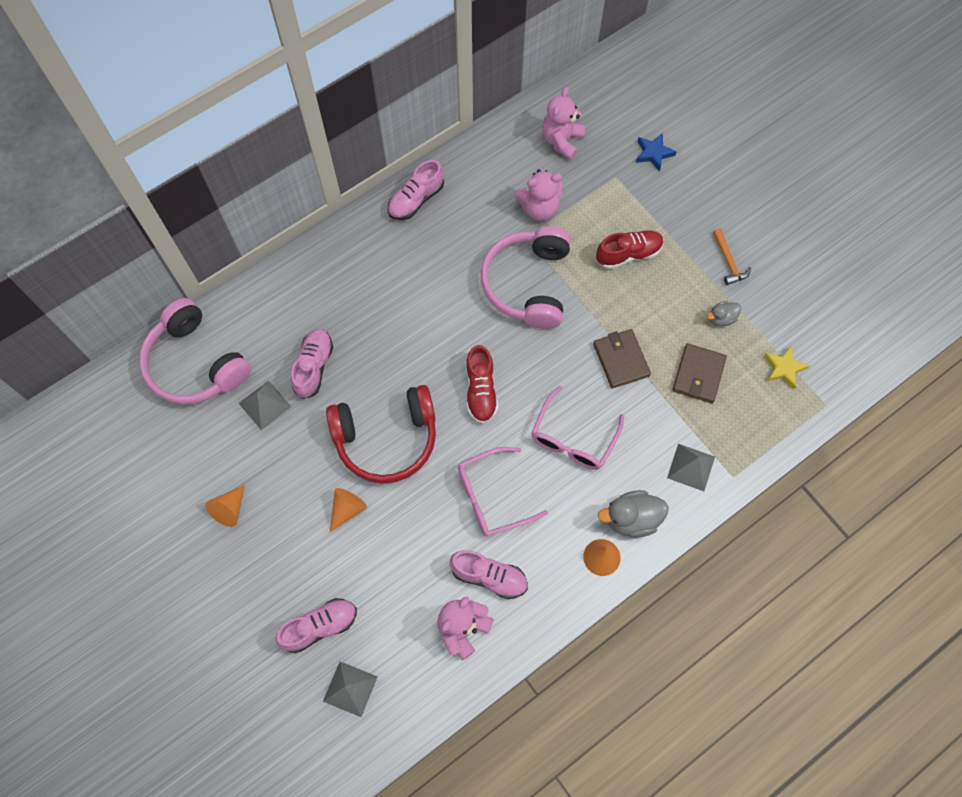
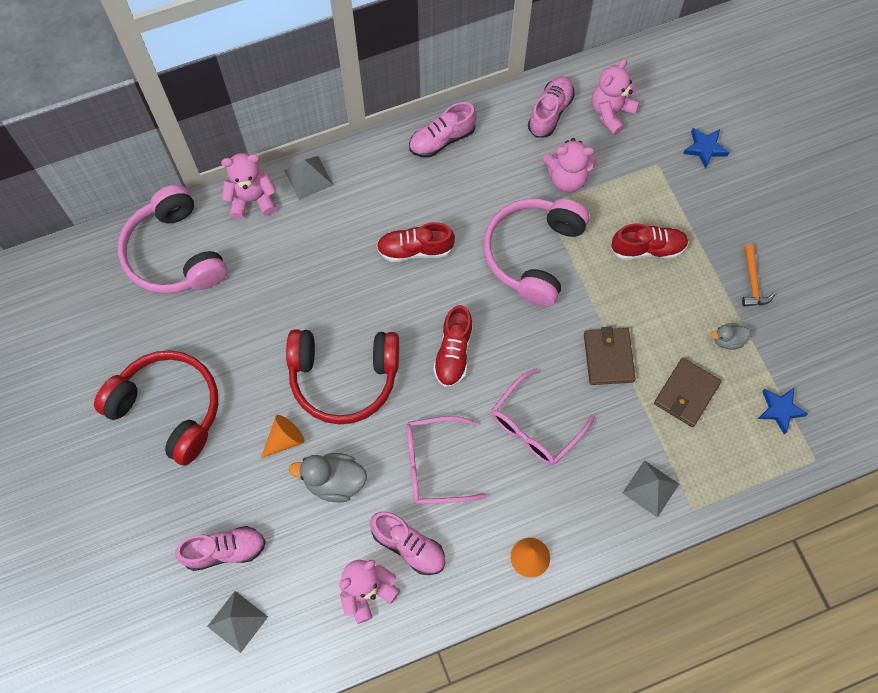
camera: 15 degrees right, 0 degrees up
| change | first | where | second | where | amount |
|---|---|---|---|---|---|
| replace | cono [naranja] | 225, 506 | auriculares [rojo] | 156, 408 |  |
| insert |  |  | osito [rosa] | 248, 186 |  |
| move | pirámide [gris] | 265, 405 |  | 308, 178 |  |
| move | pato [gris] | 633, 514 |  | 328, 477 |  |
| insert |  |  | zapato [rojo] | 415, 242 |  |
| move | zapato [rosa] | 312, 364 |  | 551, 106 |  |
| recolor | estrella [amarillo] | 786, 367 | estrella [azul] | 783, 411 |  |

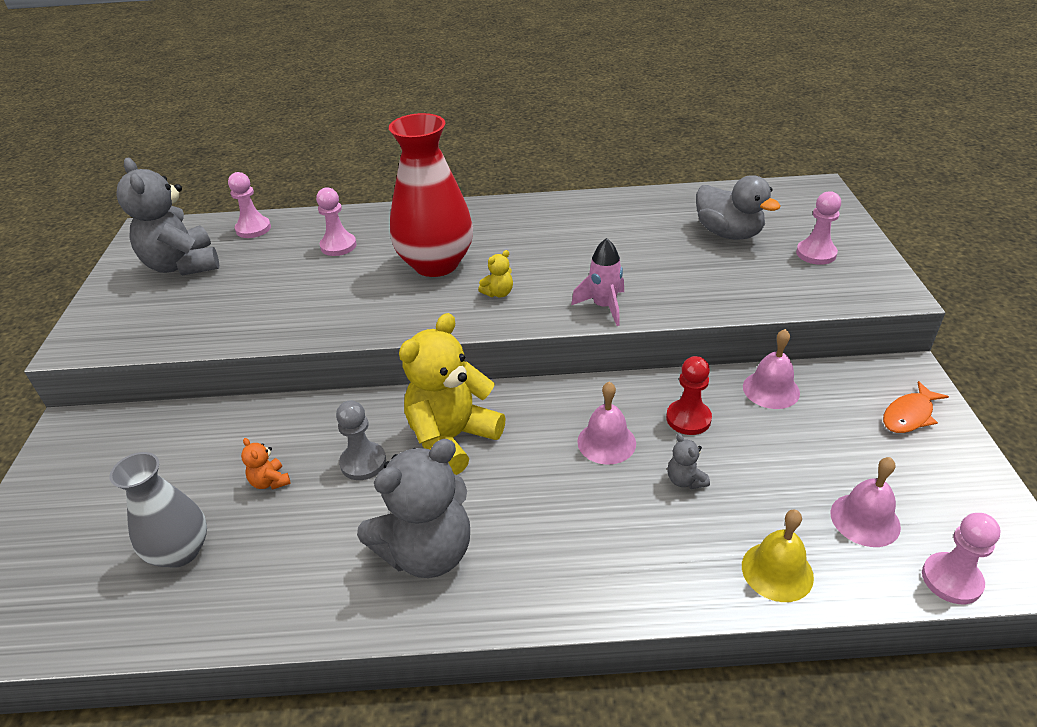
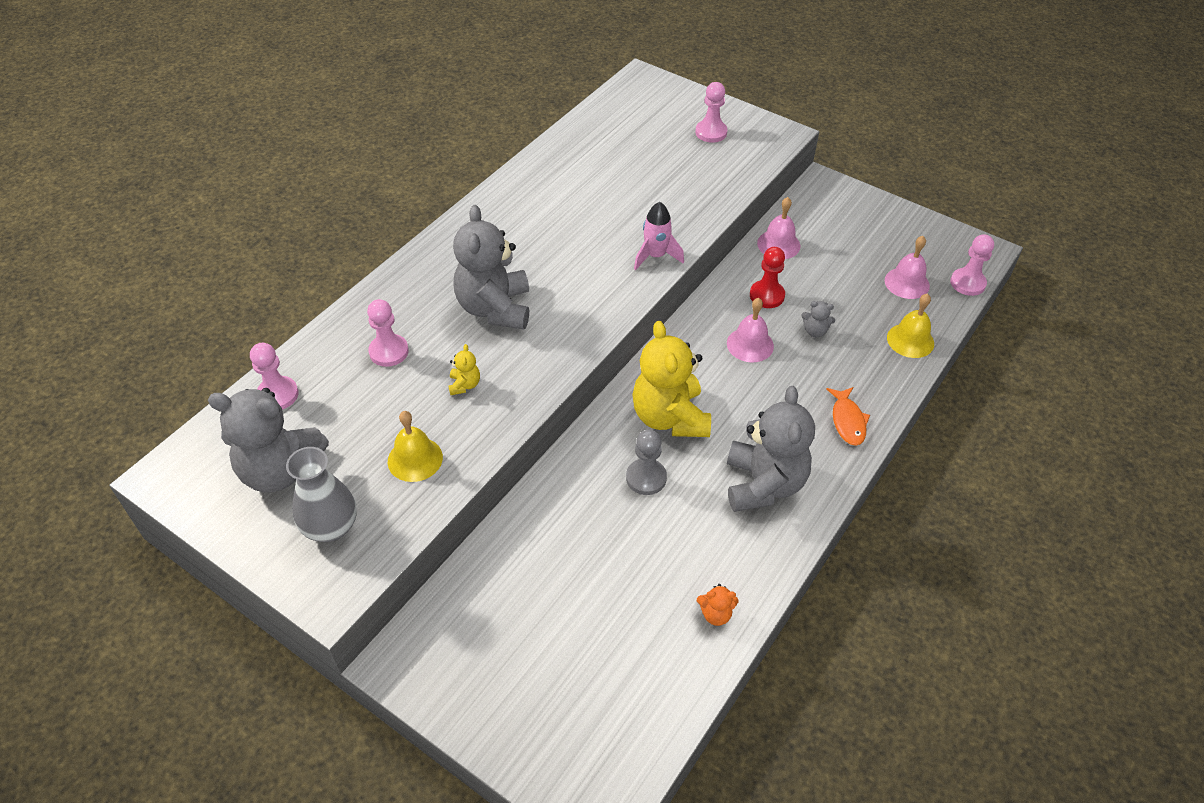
camera: 55 degrees left, 10 degrees up
| change | first | where | second | where | amount |
|---|---|---|---|---|---|
| move | florero [gris] | 158, 510 |  | 321, 494 |  |
| insert |  |  | campana [amarillo] | 415, 446 |  |
| move | osito [amarillo] | 495, 273 |  | 464, 369 |  |
| replace | florero [rojo] | 431, 195 | osito [gris] | 491, 267 |  |
| move | osito [naranja] | 266, 464 |  | 717, 605 |  |
| move | pez [naranja] | 916, 407 |  | 848, 416 |  |
| delete | pato [gris] | 738, 207 |  |  |  |

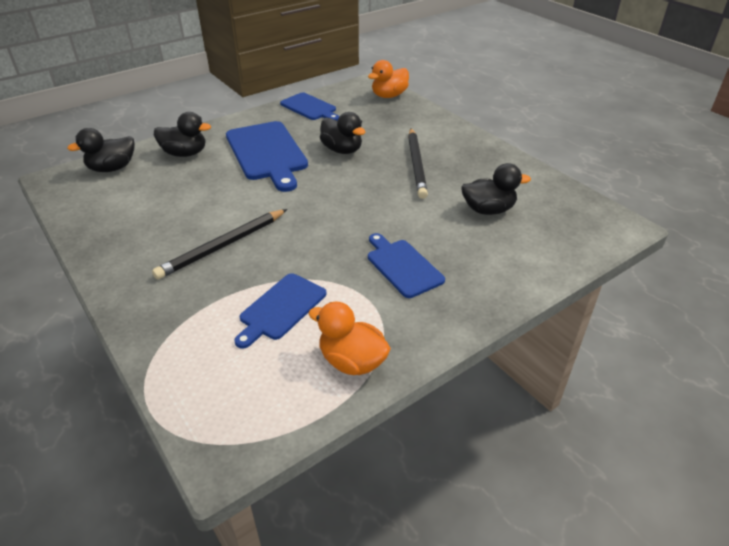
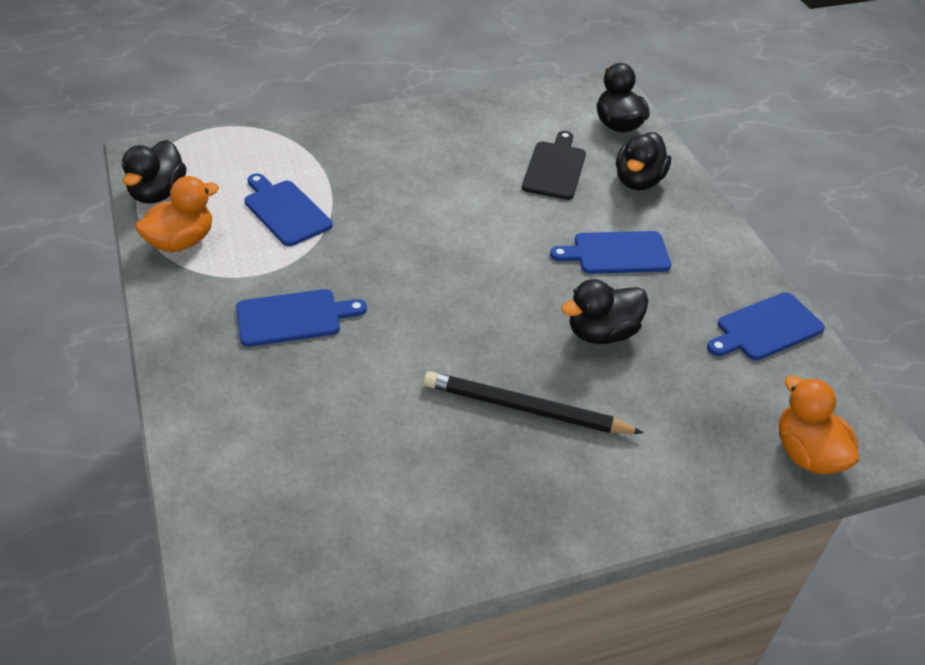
camera: 105 degrees right, 5 degrees up
| change | first | where | second | where | amount |
|---|---|---|---|---|---|
| move | pato [negro] | 496, 189 |  | 154, 172 |  |
| insert |  |  | tabla de cortar [negro] | 554, 165 |  |
| resize | tabla de cortar [azul] | 267, 156 |  | 610, 252 | x0.60 |
| delete | lápiz [negro] | 219, 244 |  |  |  |

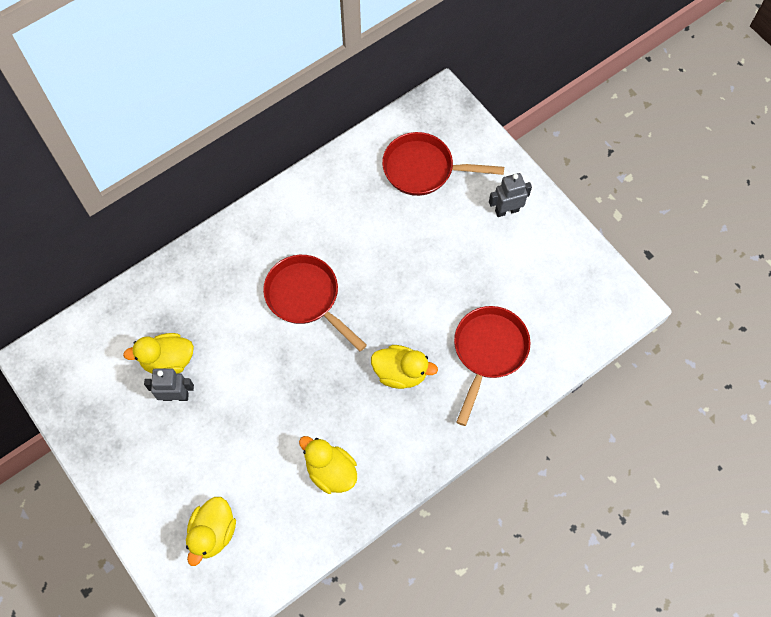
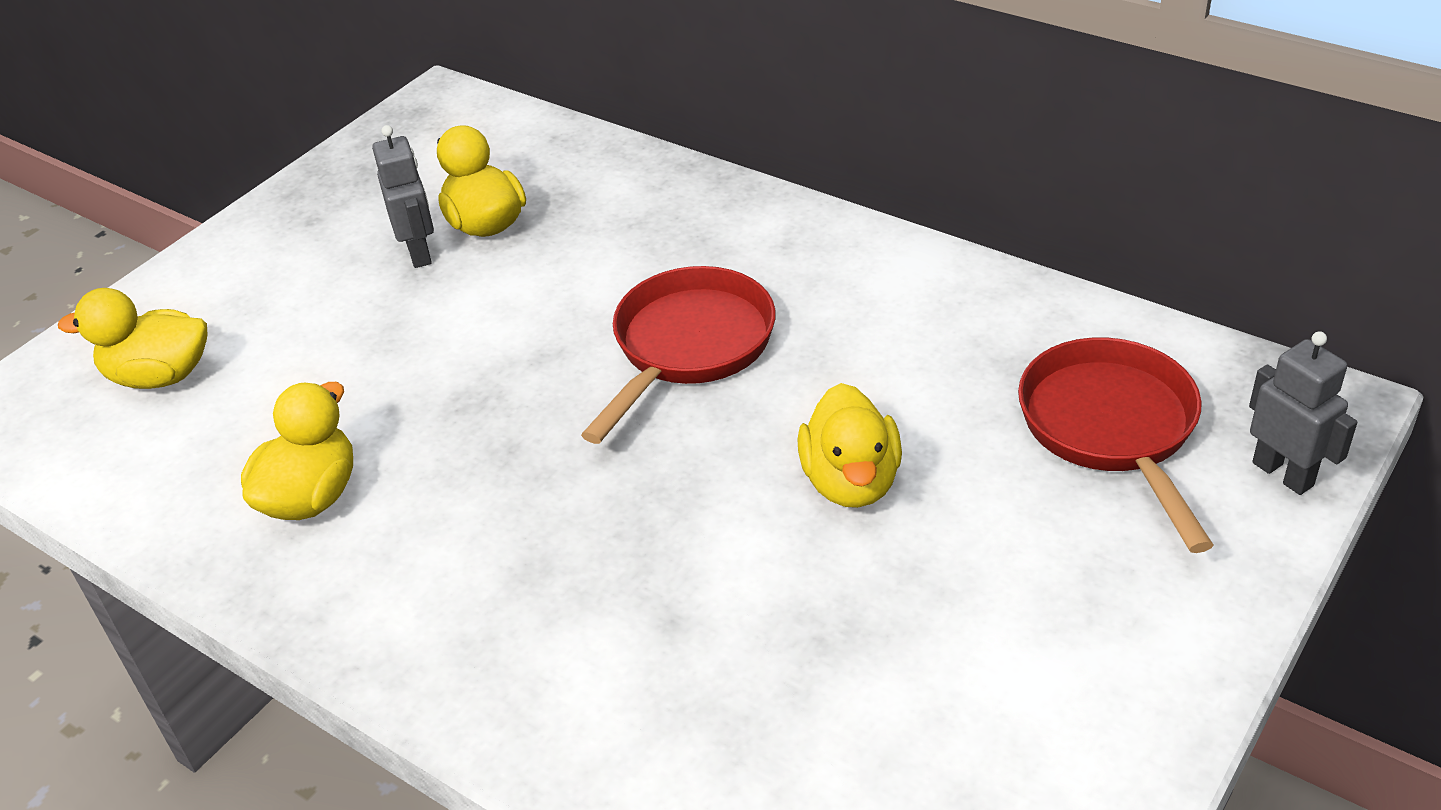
camera: 75 degrees right, 25 degrees down
| change | first | where | second | where | amount |
|---|---|---|---|---|---|
| move | pato [amarillo] | 404, 367 |  | 849, 445 |  |
| move | robot [gris] | 510, 195 |  | 1303, 413 |  |
| delete | sartén [rojo] | 492, 366 |  |  |  |

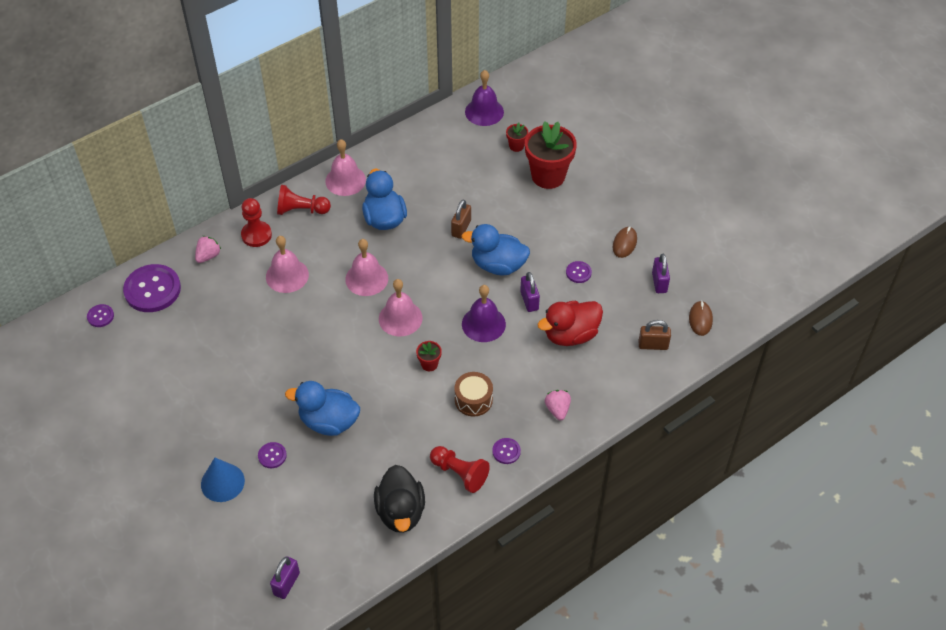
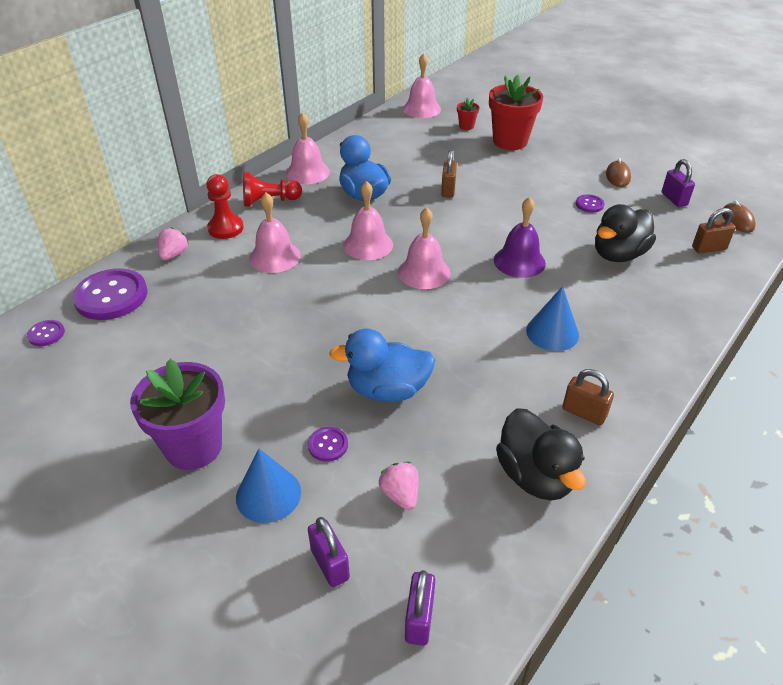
camera: 15 degrees left, 10 degrees down
| change | first | where | second | where | amount |
|---|---|---|---|---|---|
| insert |  |  | maceta [morado] | 177, 414 |  |
| move | candado [morado] | 530, 292 |  | 329, 552 |  |
| move | fresa [rosa] | 558, 405 |  | 399, 486 |  |
| recolor | campana [morado] | 484, 98 | campana [rosa] | 422, 85 |  |
| replace | tambor [marrón] | 473, 394 | cono [azul] | 552, 318 |  |
| replace | peón [rojo] | 460, 469 | candado [marrón] | 588, 397 |  |
| recolor | pato [rojo] | 570, 323 | pato [negro] | 625, 233 |  |
| delete | maceta [rojo] | 429, 356 |  |  |  |
| delete | pato [azul] | 495, 249 |  |  |  |
| delete | botón [morado] | 506, 451 |  |  |  |

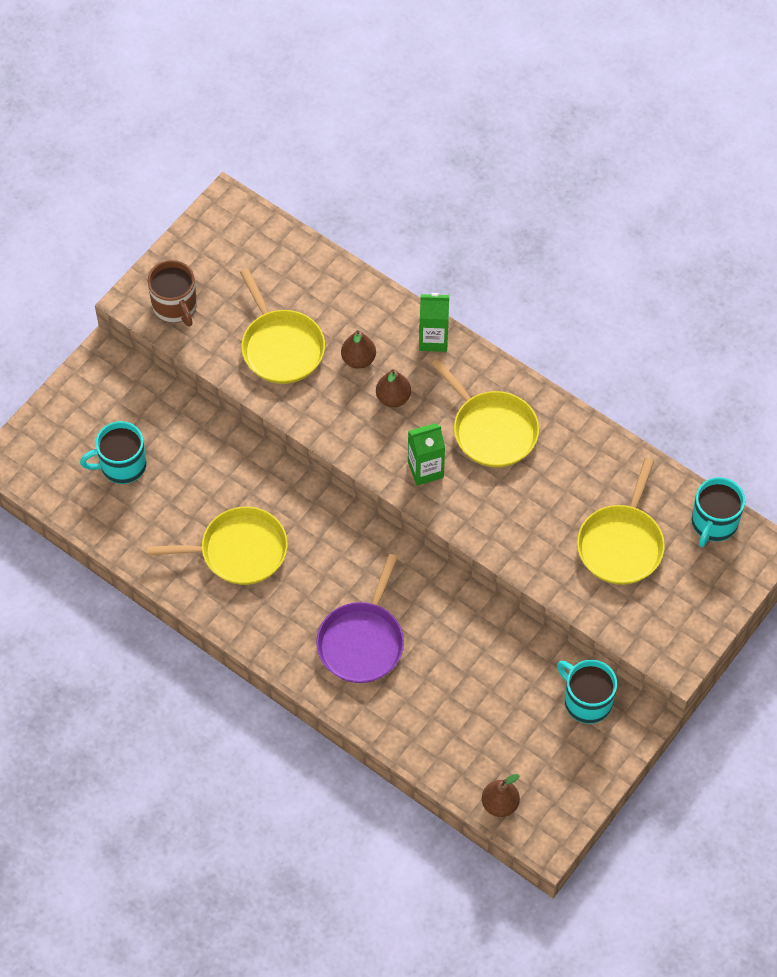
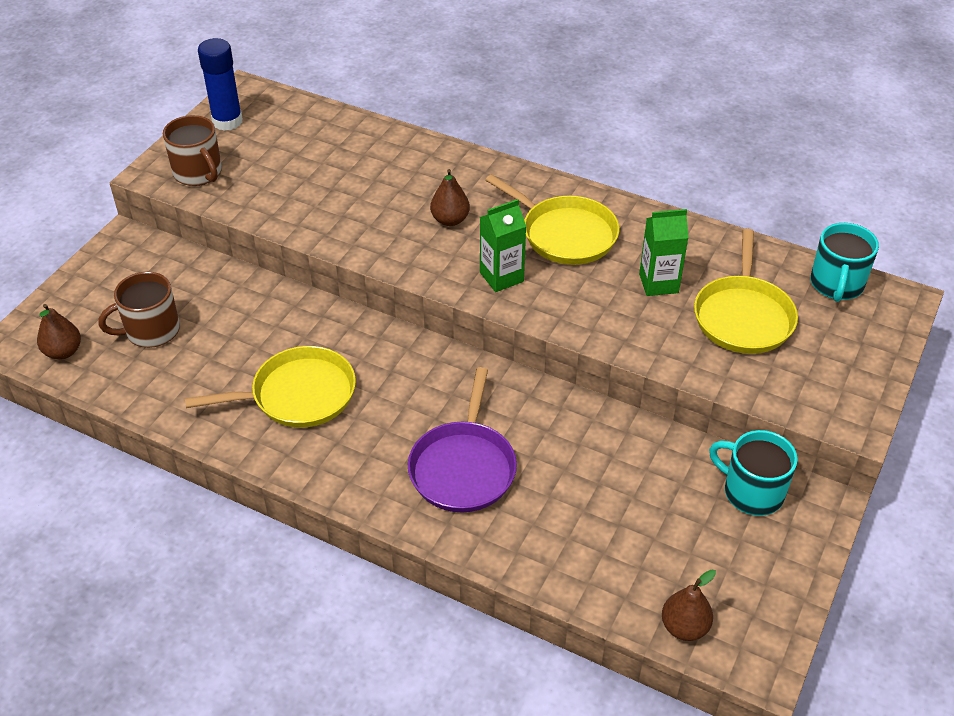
camera: 10 degrees left, 15 degrees down
| change | first | where | second | where | amount |
|---|---|---|---|---|---|
| move | pera [marrón] | 358, 349 |  | 59, 332 |  |
| recolor | taza [turquesa] | 113, 452 | taza [marrón] | 139, 310 |  |
| insert |  |  | barra de pegamento [azul] | 220, 84 |  |
| move | cartón de leche [verde] | 434, 322 |  | 664, 252 |  |
| delete | sartén [amarillo] | 282, 326 |  |  |  |

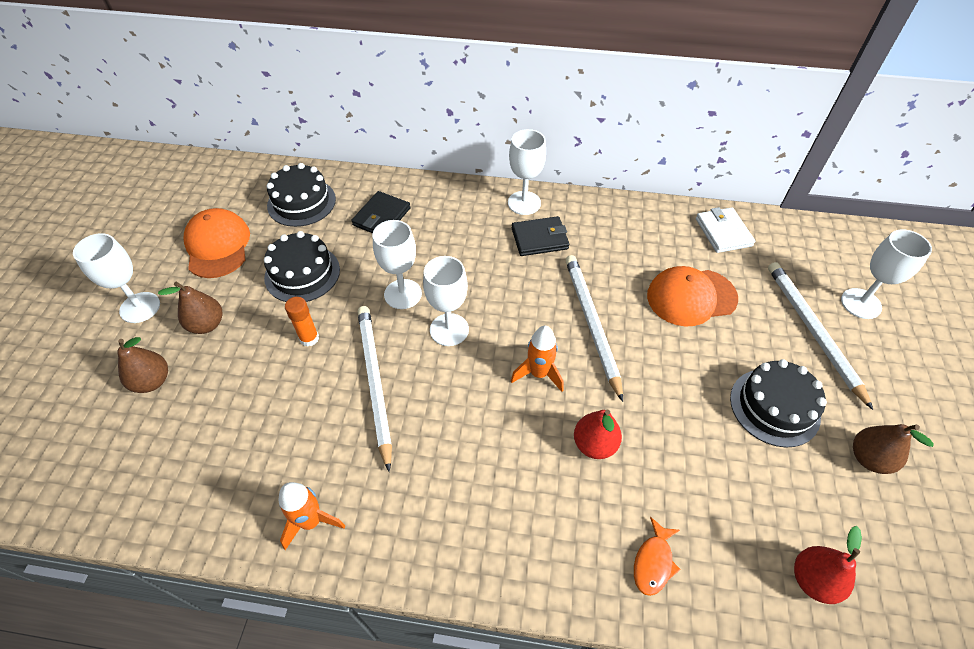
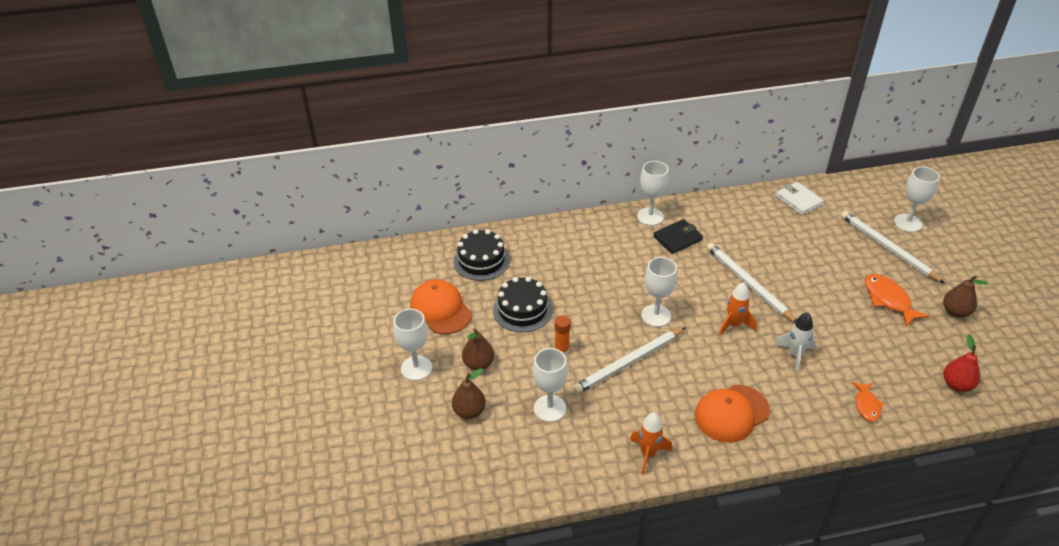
camera: 20 degrees left, 10 degrees down
| change | first | where | second | where | amount |
|---|---|---|---|---|---|
| move | copa [blanco] | 397, 264 |  | 550, 385 |  |
| rotate | lápiz [blanco] | 375, 389 |  | 629, 360 | 90 degrees counterclockwise |
| move | gorra [naranja] | 692, 296 |  | 732, 414 |  |
| replace | pera [rojo] | 598, 434 | cohete [blanco] | 795, 342 |  |
| replace | tarta [negro] | 778, 403 | pez [naranja] | 897, 300 |  |
| delete | cartera [negro] | 381, 212 |  |  |  |

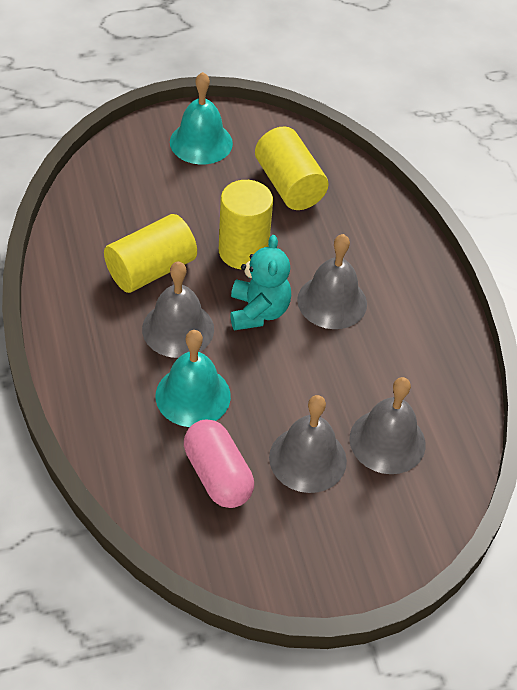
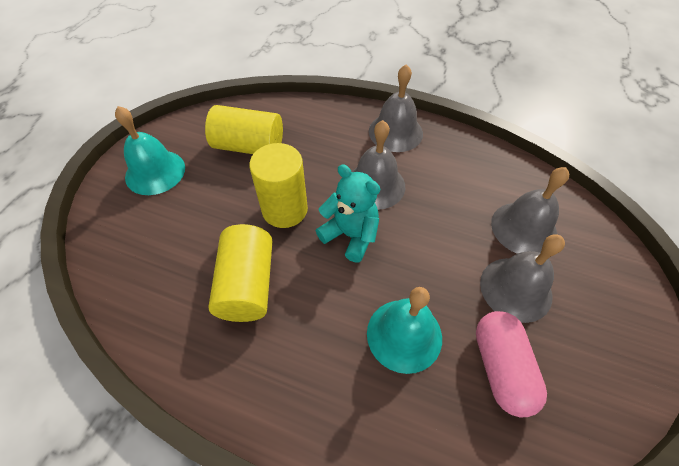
camera: 50 degrees left, 5 degrees up
| change | first | where | second | where | amount |
|---|---|---|---|---|---|
| move | campana [gris] | 178, 309 |  | 396, 108 |  |
| rotate | cápsula [rosa] | 219, 464 |  | 511, 364 | 75 degrees clockwise |

